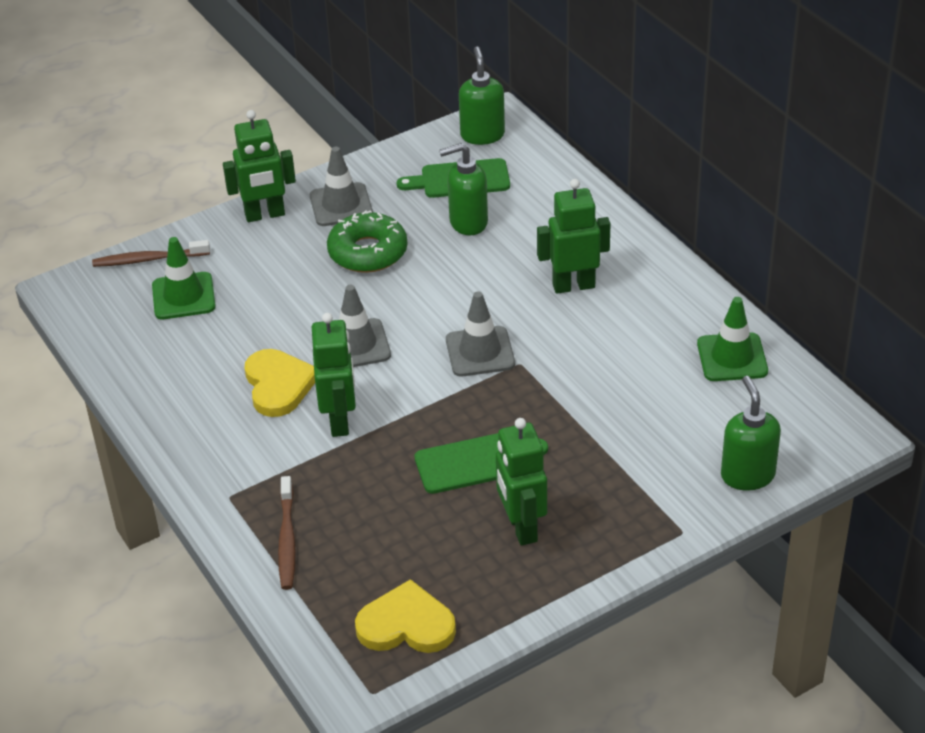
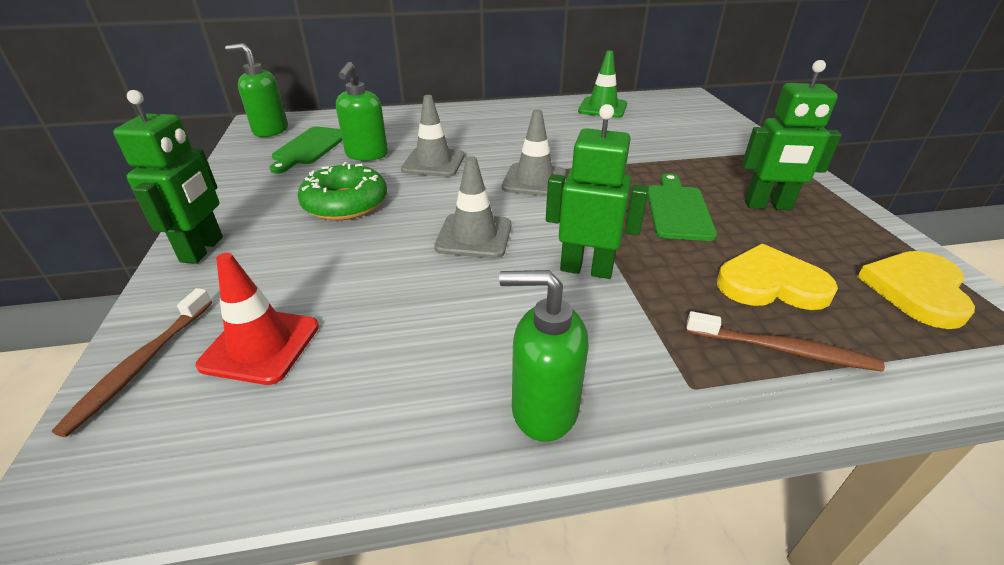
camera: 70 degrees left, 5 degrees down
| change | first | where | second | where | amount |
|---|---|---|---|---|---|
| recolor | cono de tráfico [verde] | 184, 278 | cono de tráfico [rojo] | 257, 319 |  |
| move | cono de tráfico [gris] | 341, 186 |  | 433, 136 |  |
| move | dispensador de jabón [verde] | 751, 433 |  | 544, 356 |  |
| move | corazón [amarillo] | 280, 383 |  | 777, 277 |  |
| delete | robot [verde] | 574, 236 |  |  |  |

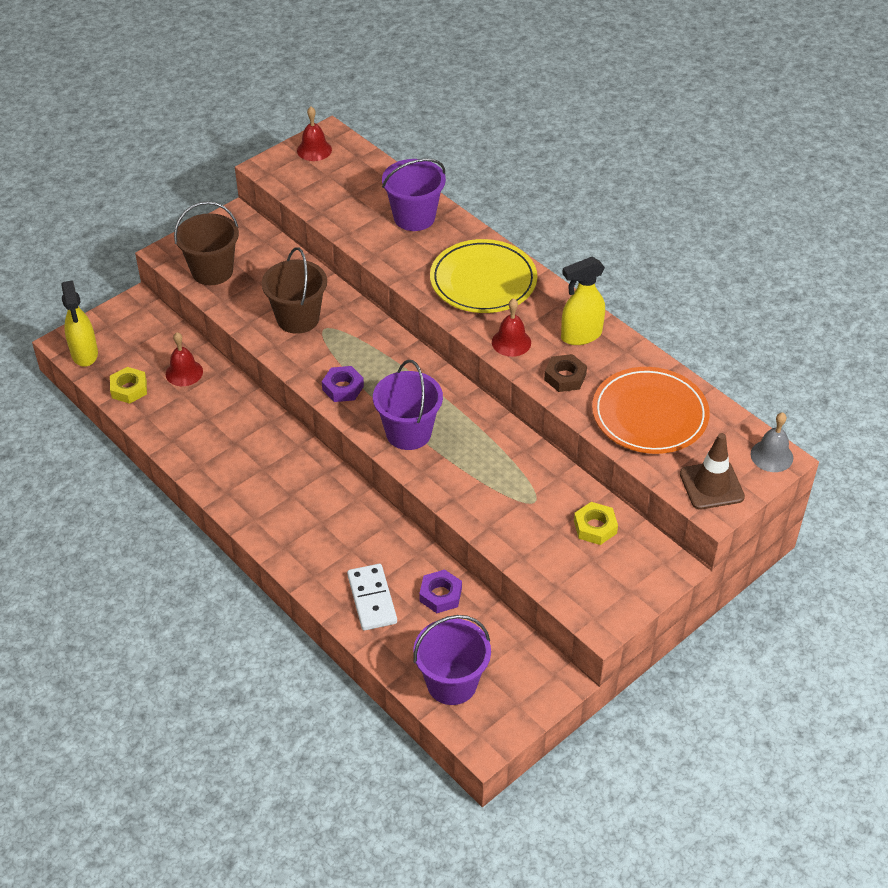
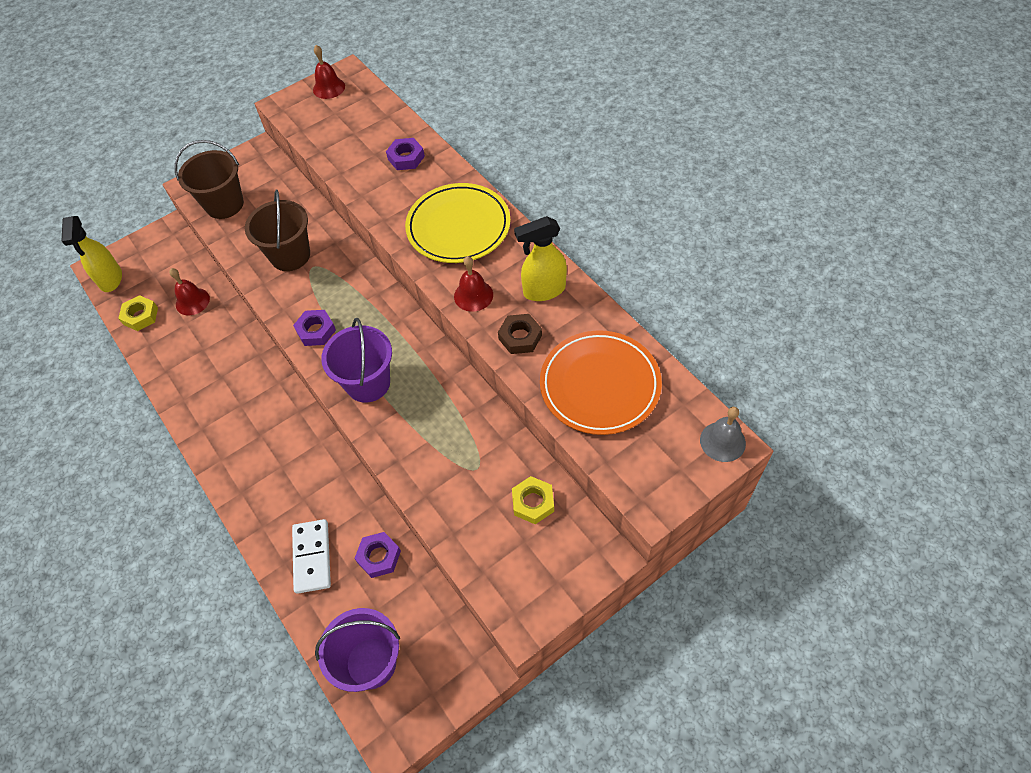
camera: 10 degrees right, 10 degrees up
| change | first | where | second | where | amount |
|---|---|---|---|---|---|
| replace | balde [morado] | 414, 195 | tuerca [morado] | 405, 154 |  |
| delete | cono de tráfico [marrón] | 712, 471 |  |  |  |

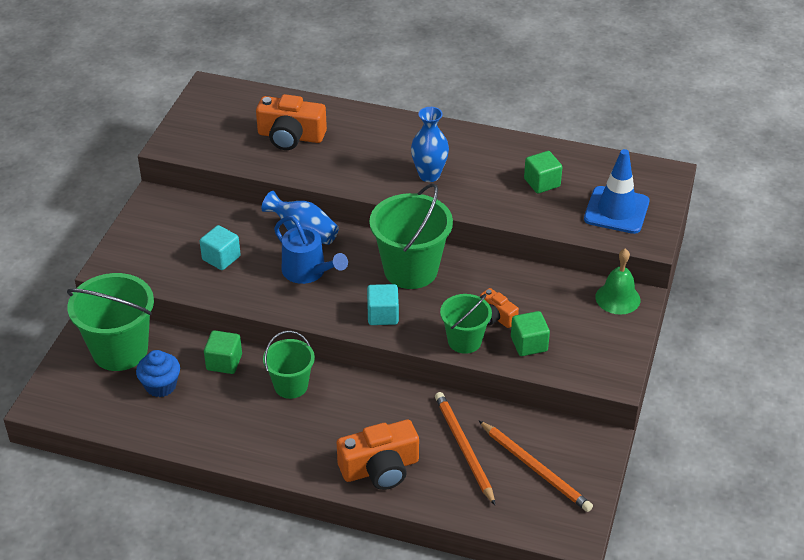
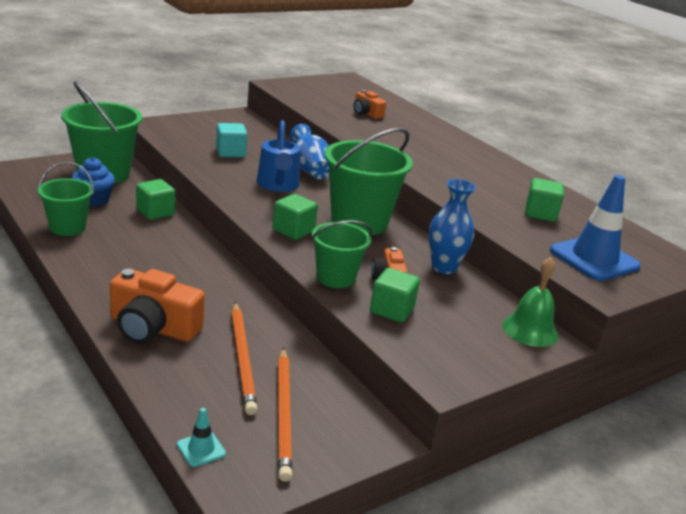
camera: 35 degrees right, 15 degrees down
| change | first | where | second | where | amount |
|---|---|---|---|---|---|
| move | balde [verde] | 289, 365 |  | 66, 199 |  |
| insert |  |  | cono de tráfico [turquesa] | 201, 437 |  |
| rotate | lápiz [naranja] | 465, 448 |  | 244, 358 | 150 degrees clockwise |
| recolor | cubo [turquesa] | 383, 304 | cubo [verde] | 295, 217 |  |
| resize | cámara [naranja] | 291, 122 |  | 369, 104 | x0.56 |
| move | florero [azul] | 430, 144 |  | 452, 226 |  |

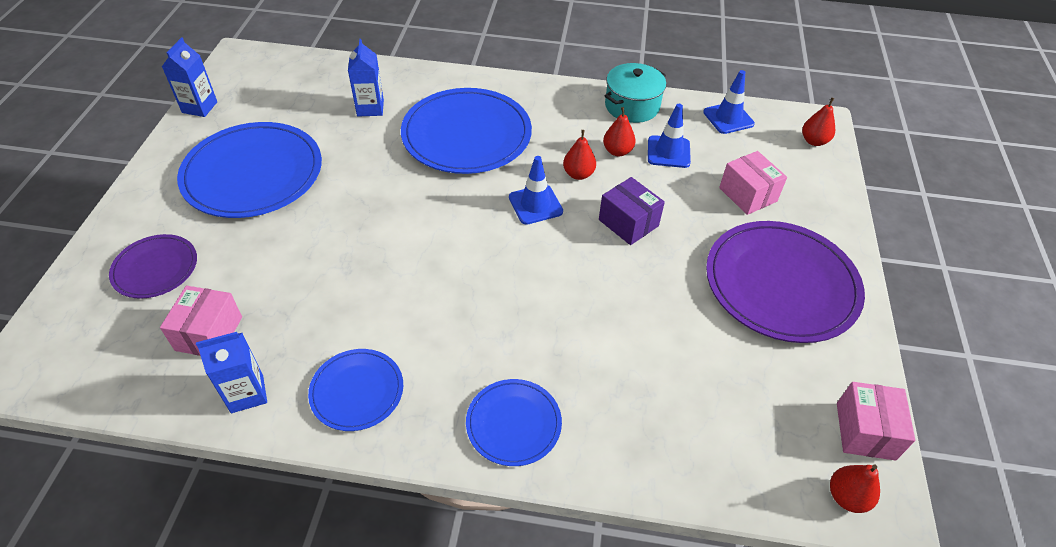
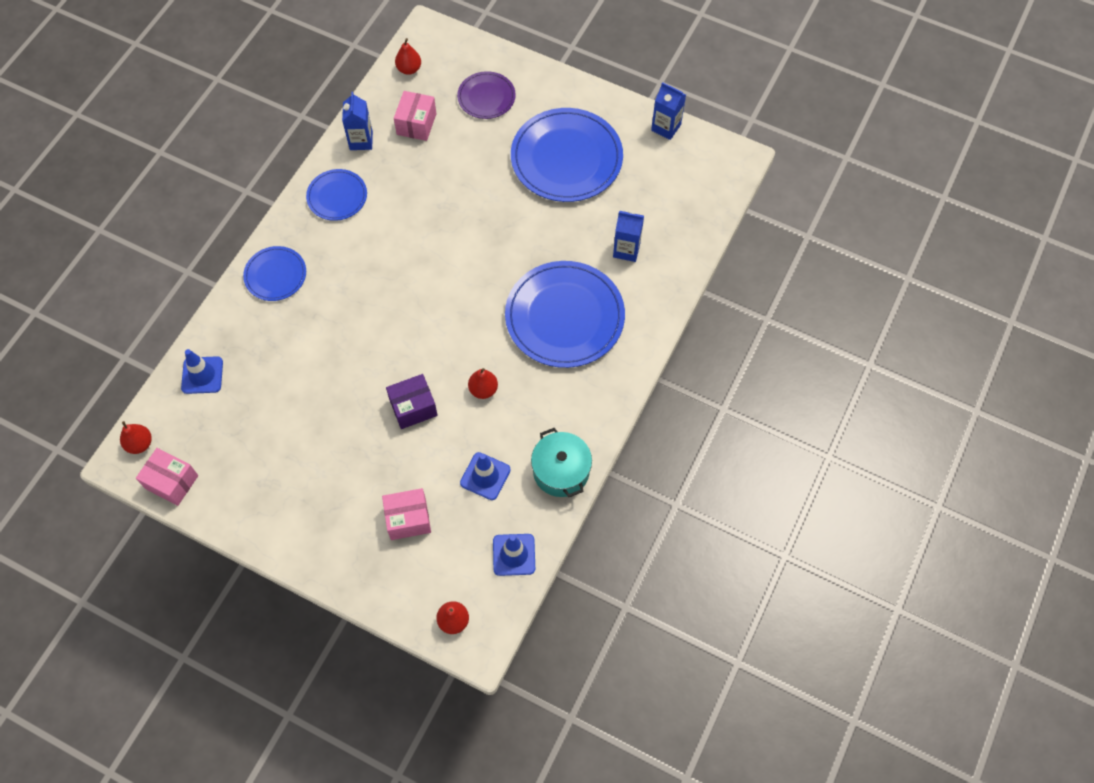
camera: 110 degrees right, 15 degrees up
| change | first | where | second | where | amount |
|---|---|---|---|---|---|
| move | cono de tráfico [azul] | 536, 190 |  | 202, 371 |  |
| rotate | caja [rosa] | 201, 321 |  | 415, 116 | 75 degrees clockwise |
| move | pera [rojo] | 619, 131 |  | 408, 56 |  |
| delete | plato [morado] | 785, 282 |  |  |  |

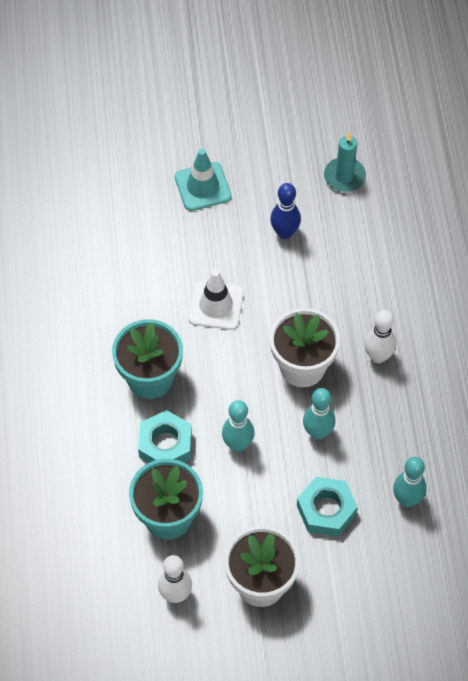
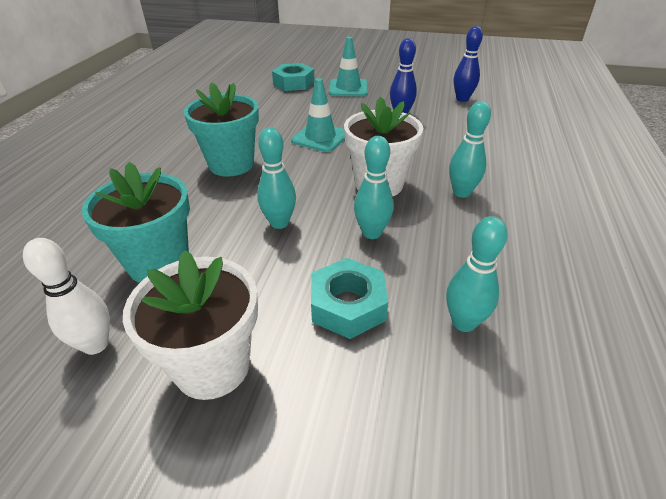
camera: 20 degrees right, 20 degrees down
| change | first | where | second | where | amount |
|---|---|---|---|---|---|
| move | tuerca [turquesa] | 165, 436 |  | 293, 77 |  |
| recolor | cono de tráfico [blanco] | 216, 300 | cono de tráfico [turquesa] | 318, 115 |  |
| recolor | bolo [blanco] | 380, 336 | bolo [turquesa] | 470, 149 |  |
| replace | vela [turquesa] | 345, 161 | bolo [azul] | 468, 64 |  |

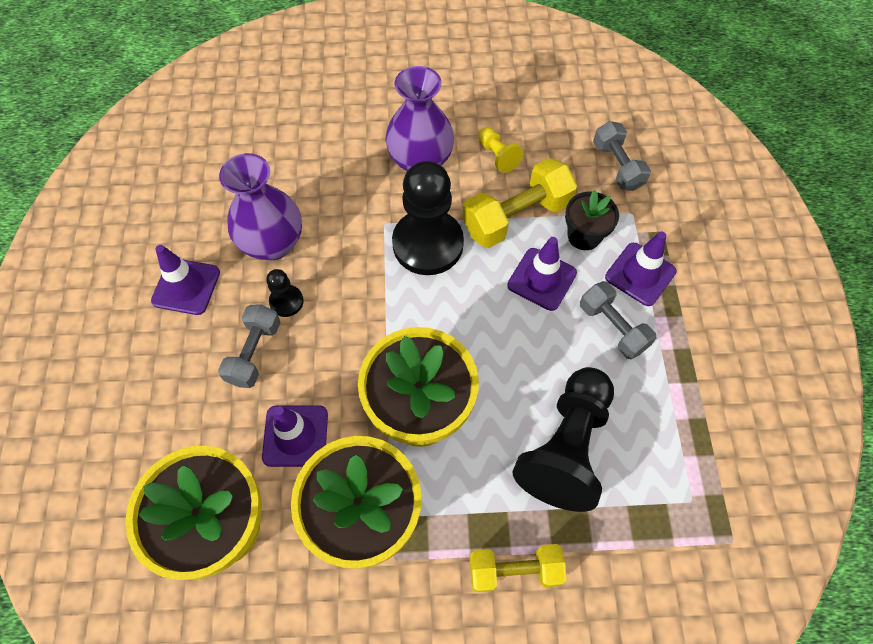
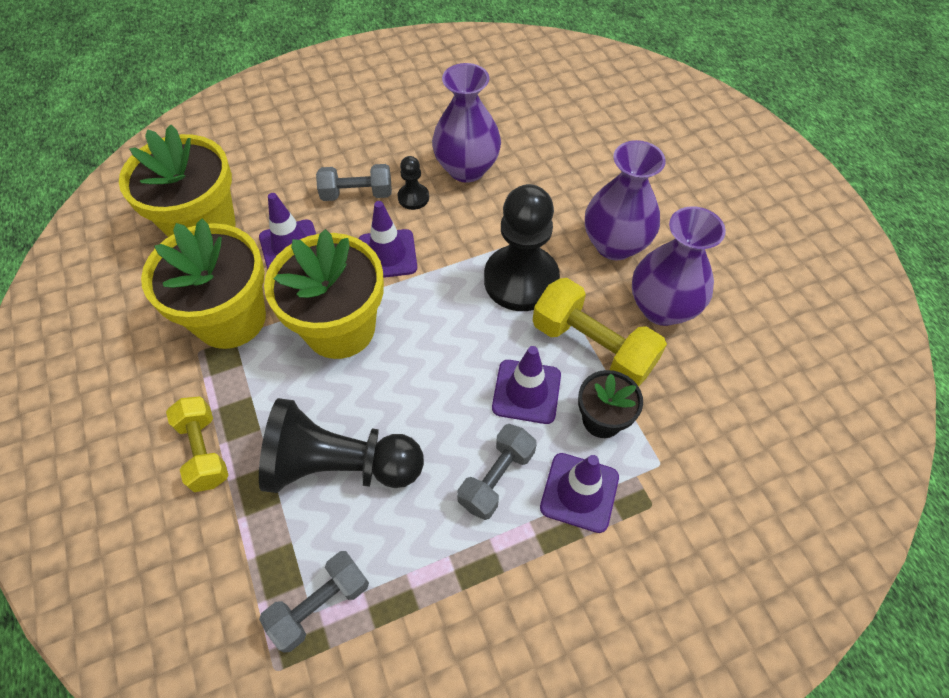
camera: 70 degrees right, 5 degrees down
| change | first | where | second | where | amount |
|---|---|---|---|---|---|
| move | mancuerna [gris] | 622, 156 |  | 314, 602 |  |
| move | cono de tráfico [morado] | 185, 280 |  | 388, 239 |  |
| replace | peón [amarillo] | 500, 150 | florero [morado] | 679, 266 |  |

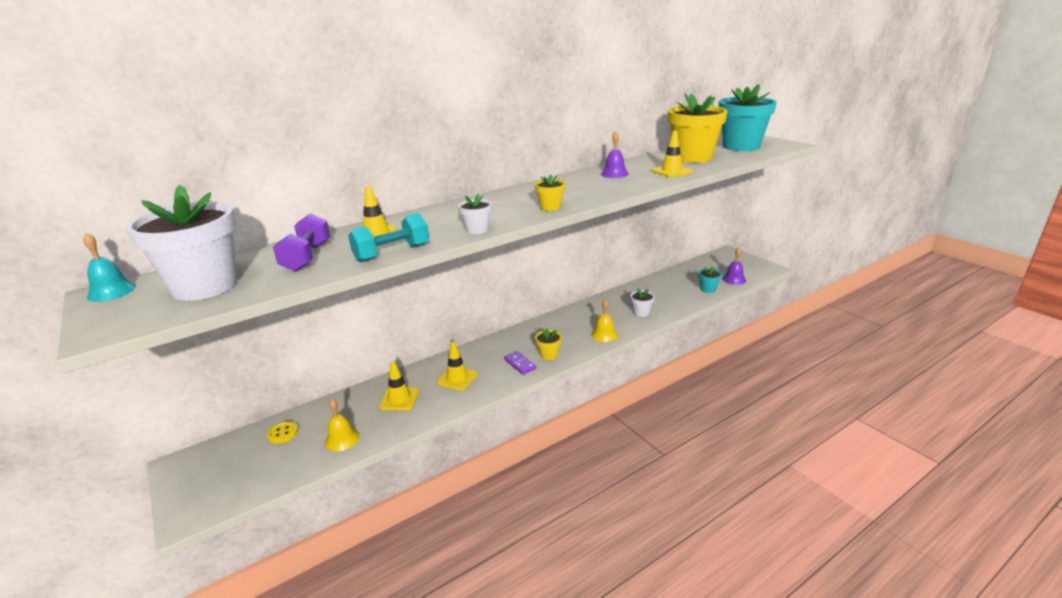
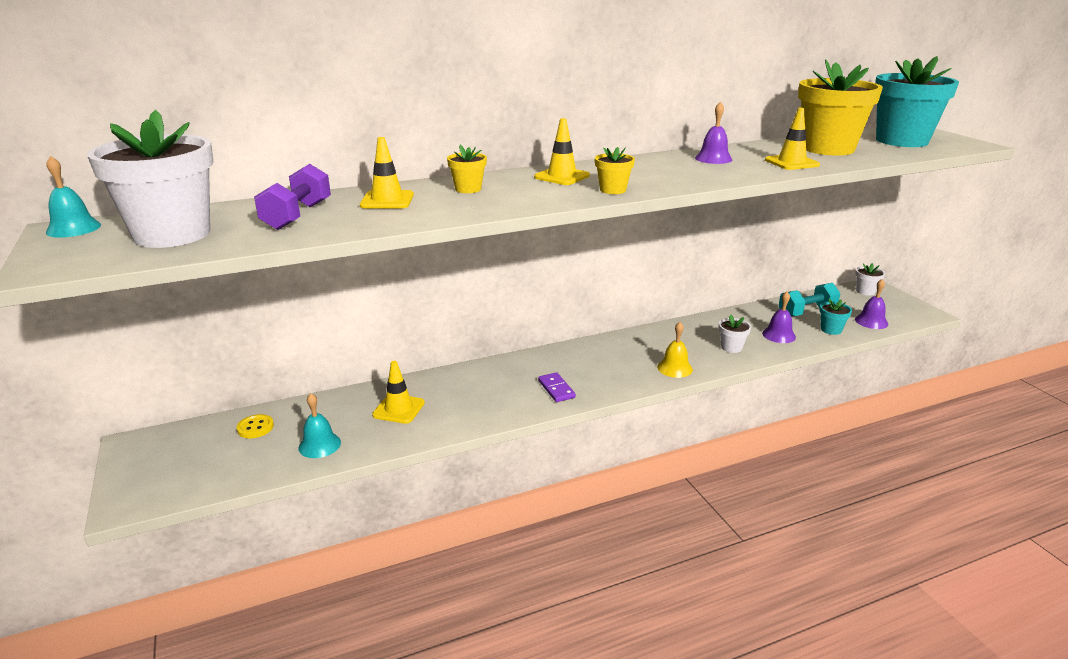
camera: 10 degrees right, 0 degrees up
| change | first | where | second | where | amount |
|---|---|---|---|---|---|
| recolor | campana [amarillo] | 342, 425 | campana [turquesa] | 320, 425 |  |
| move | maceta [amarillo] | 548, 344 |  | 467, 169 |  |
| move | cono de tráfico [amarillo] | 457, 366 |  | 562, 151 |  |
| insert |  |  | campana [morado] | 779, 317 |  |
| move | mancuerna [turquesa] | 388, 237 |  | 809, 300 |  |
| move | maceta [blanco] | 475, 214 |  | 870, 279 |  |

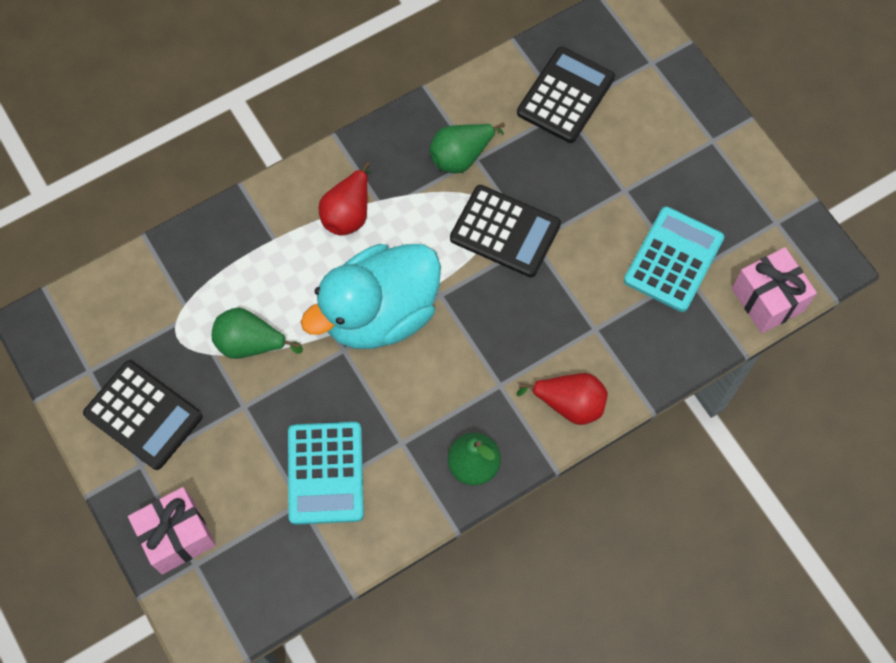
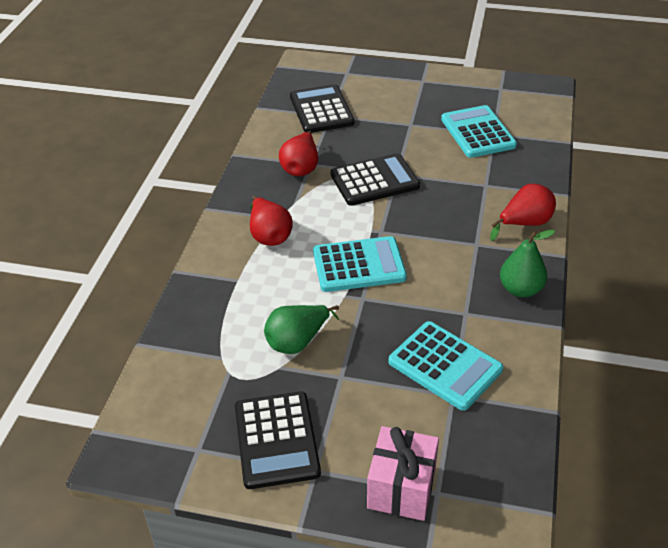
camera: 45 degrees left, 25 degrees down
| change | first | where | second | where | amount |
|---|---|---|---|---|---|
| rotate | calculadora [negro] | 143, 415 |  | 278, 440 | 90 degrees clockwise |
| recolor | pera [verde] | 467, 148 | pera [rojo] | 298, 153 |  |
| replace | pato [turquesa] | 371, 296 | calculadora [turquesa] | 360, 264 |  |
| delete | regalo [rosa] | 774, 290 |  |  |  |

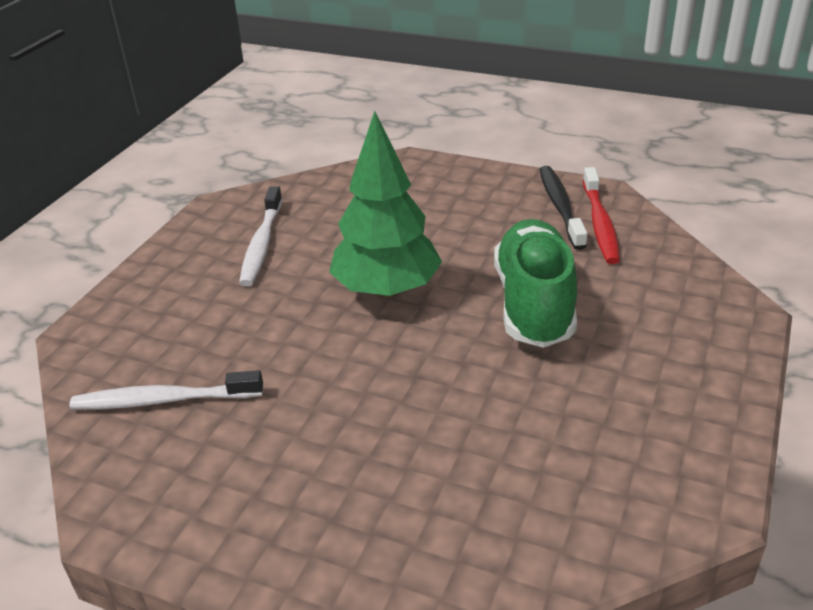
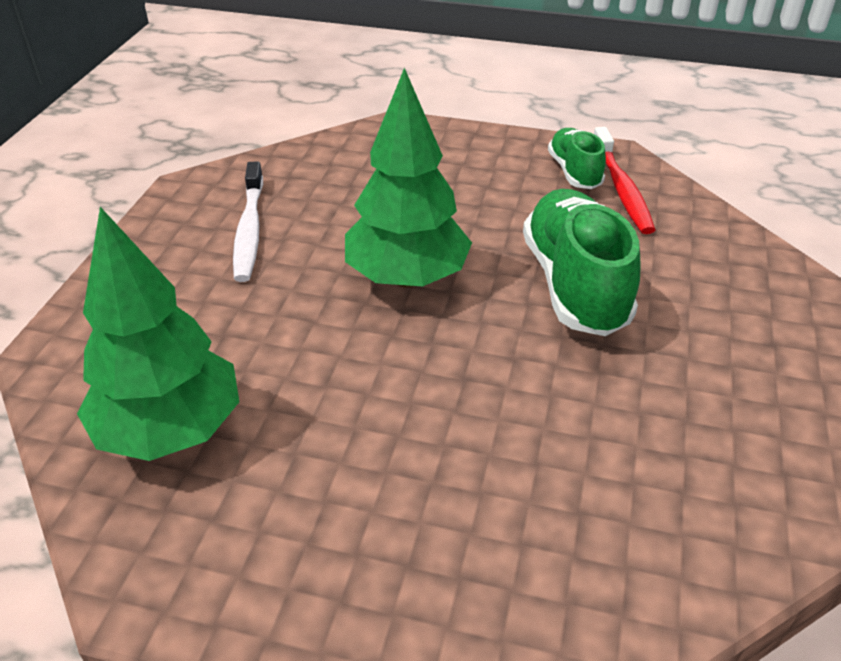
camera: 10 degrees left, 5 degrees up
| change | first | where | second | where | amount |
|---|---|---|---|---|---|
| replace | cepillo de dientes [blanco] | 166, 390 | árbol [verde] | 158, 334 |  |
| replace | cepillo de dientes [negro] | 563, 208 | zapato [verde] | 577, 158 |  |

